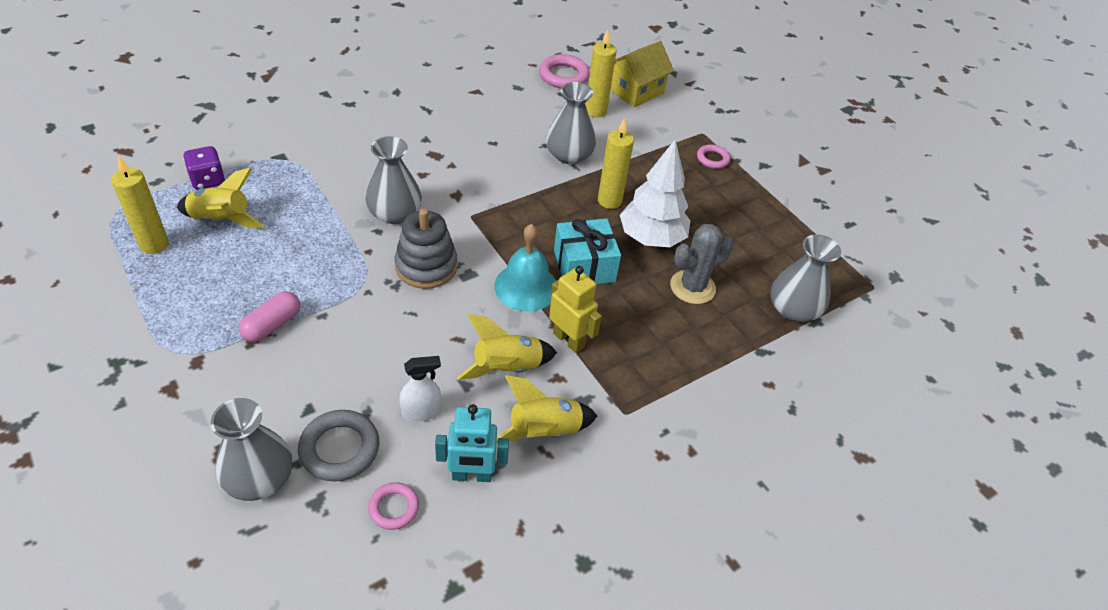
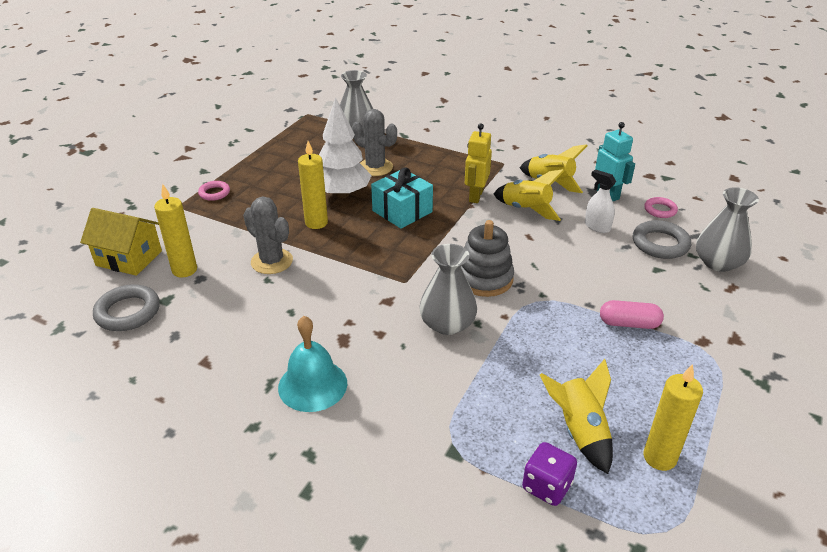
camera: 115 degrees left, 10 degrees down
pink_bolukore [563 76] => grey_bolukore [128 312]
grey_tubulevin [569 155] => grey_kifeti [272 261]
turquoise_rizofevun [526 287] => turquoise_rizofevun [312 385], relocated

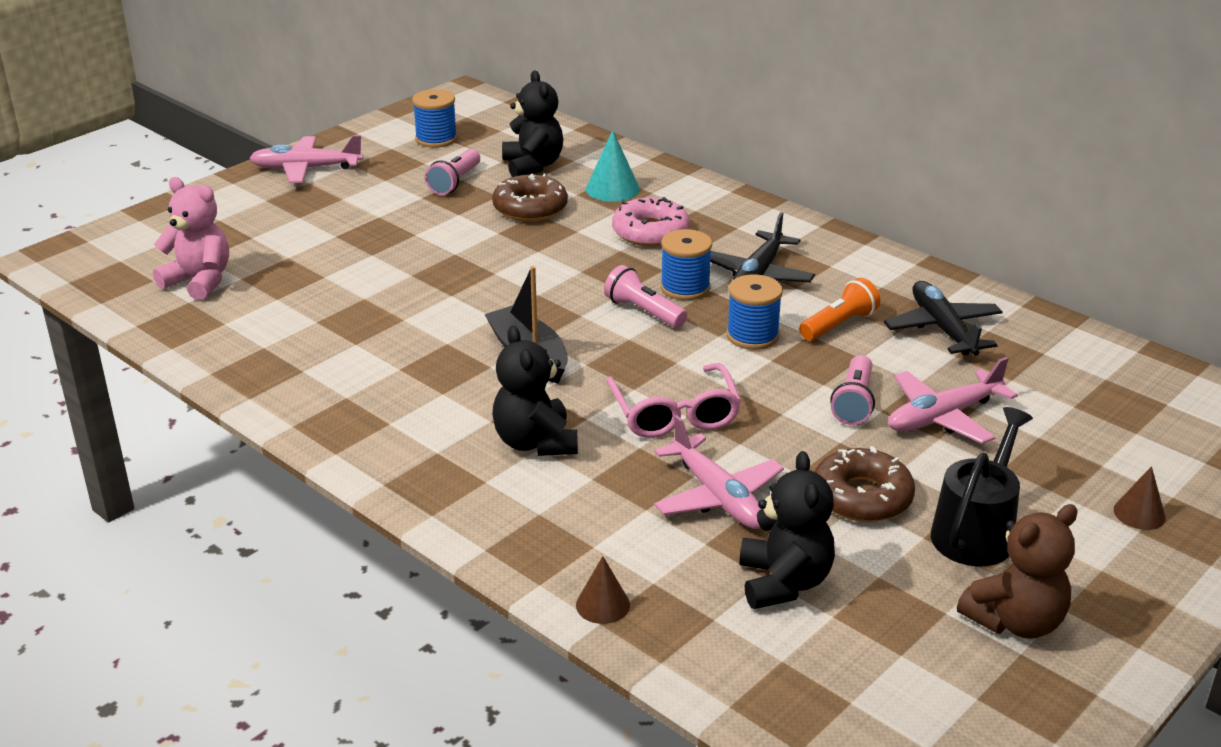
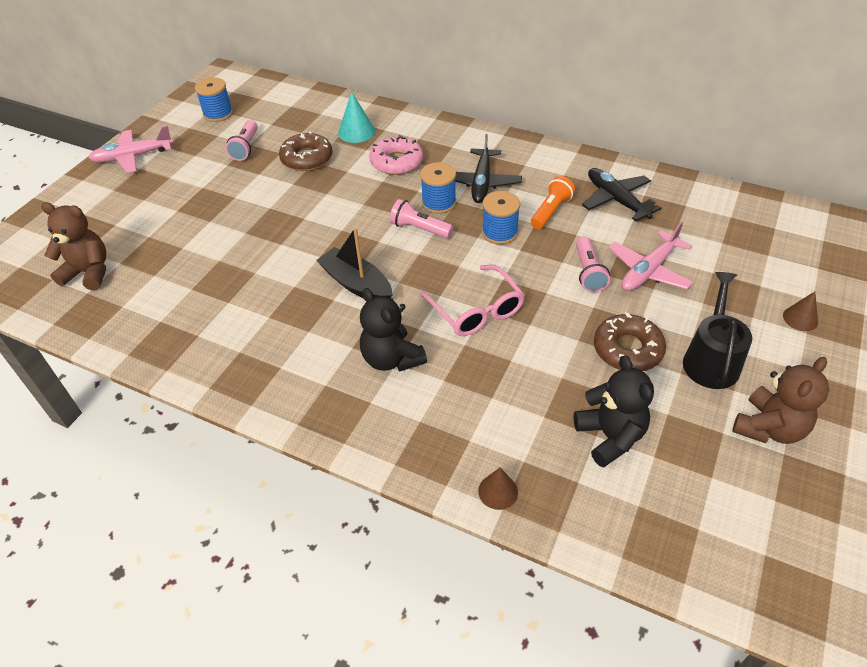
camera: 15 degrees left, 15 degrees up
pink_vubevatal [199 281] => brown_vubevatal [89 273]
black_vubevatal [533 165] => nothing
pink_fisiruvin [717 496] => nothing

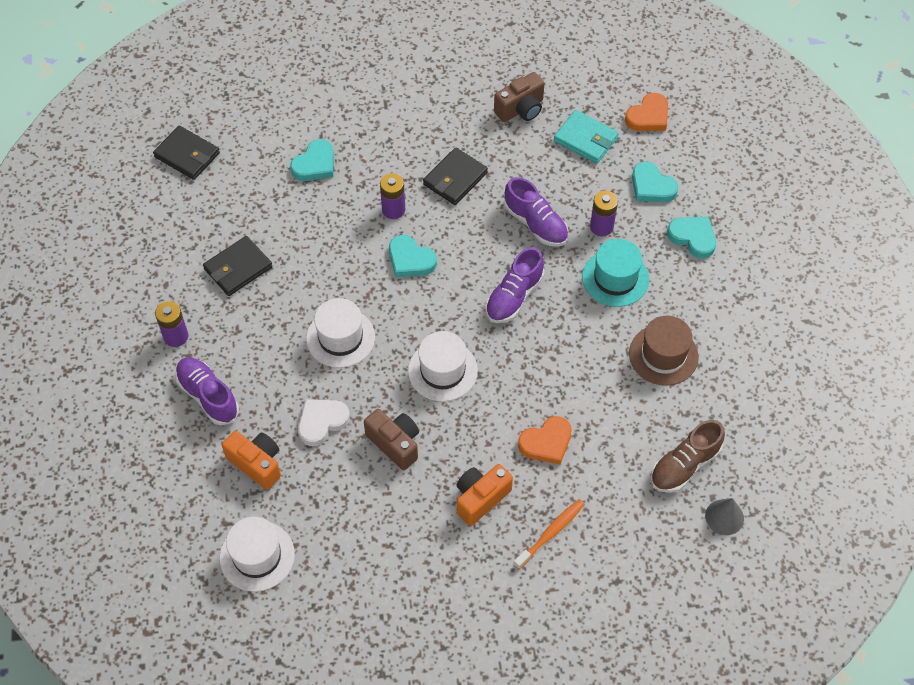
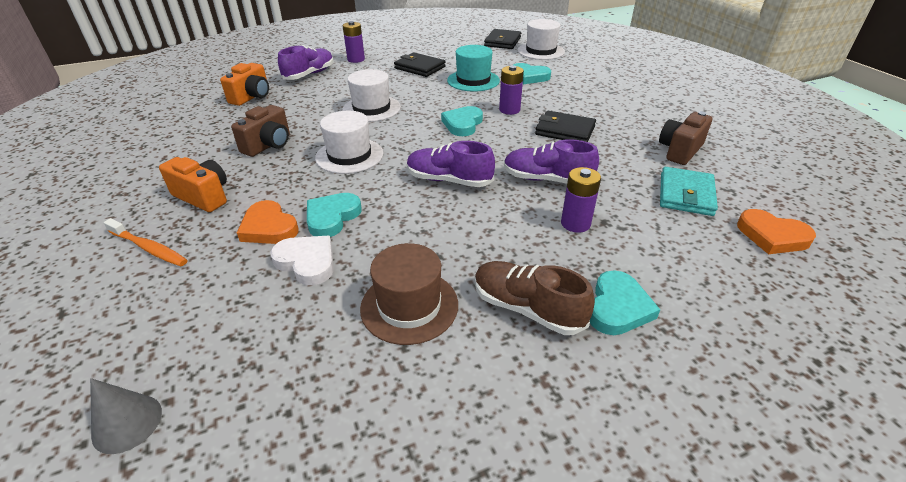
camera: 75 degrees right, 20 degrees down
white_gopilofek [322 422] => white_gopilofek [307 262], relocated
turquoise_gopilofek [652 186] => turquoise_gopilofek [332 217], relocated
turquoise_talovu [615 278] => turquoise_talovu [473 80], relocated
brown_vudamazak [684 465] => brown_vudamazak [527 308], relocated
purple_vudamazak [535 223] => purple_vudamazak [547 179], 75 degrees clockwise
white_talovu [257 556] => white_talovu [541 51], relocated
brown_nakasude [521 109] => brown_nakasude [679 151], 90 degrees clockwise

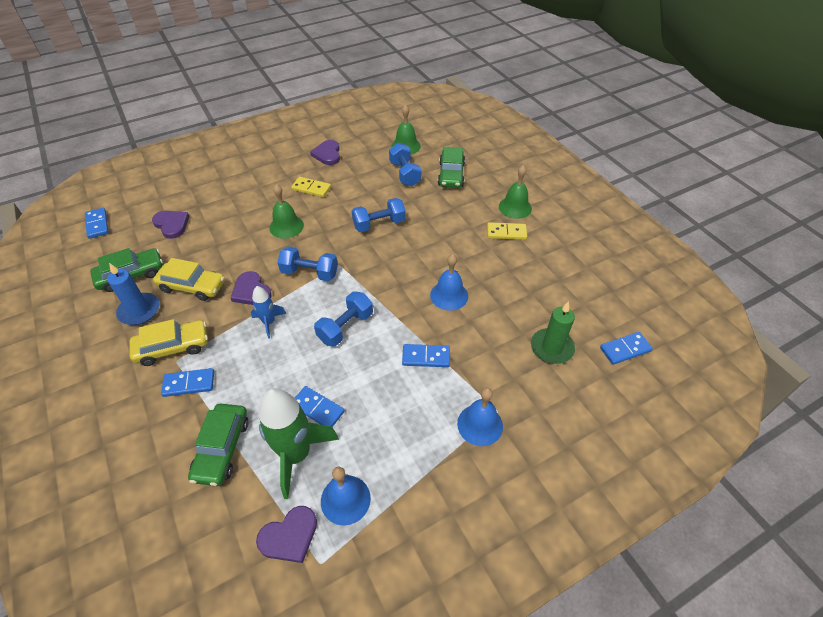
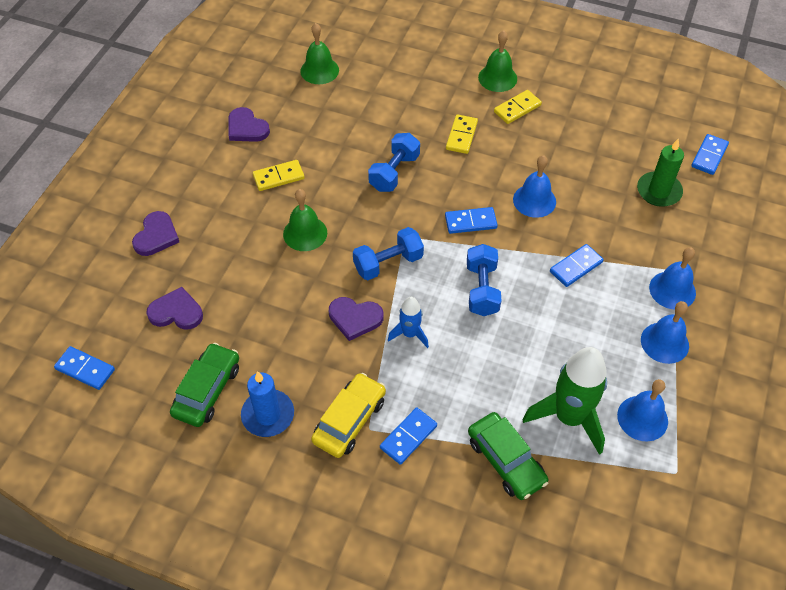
camera: 40 degrees left, 5 degrees up
purple_gopilofek [289 536] => purple_gopilofek [156 236], relocated
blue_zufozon [317 408] => blue_zufozon [470 222], relocated
nothing => yellow_zufozon [461 136]
nothing => blue_rizofevun [664 342]
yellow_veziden [192 286] => nothing
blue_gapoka [404 174] => nothing
green_veziden [451 174] => nothing

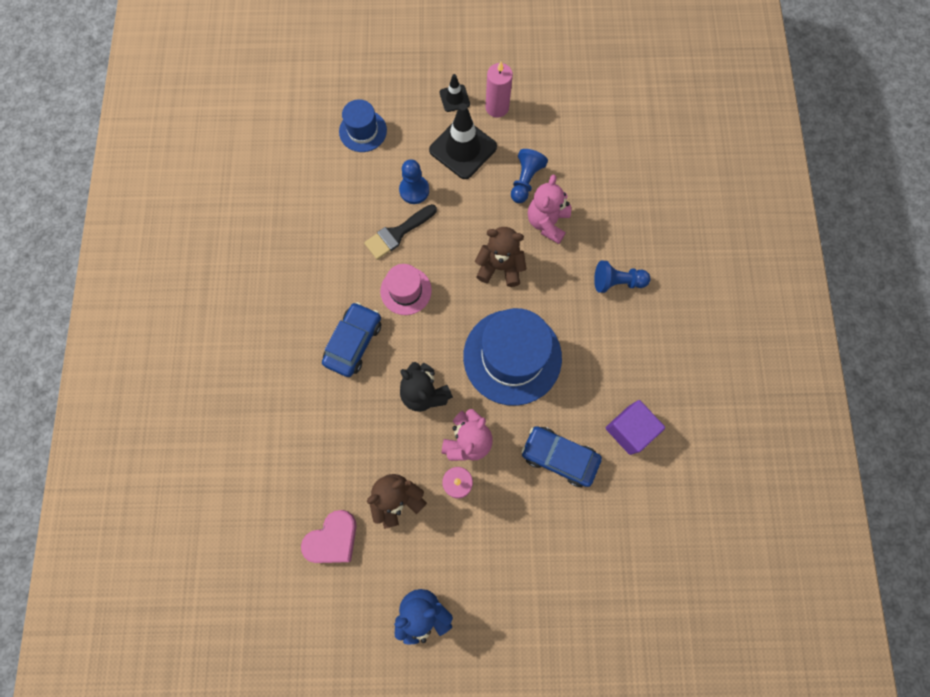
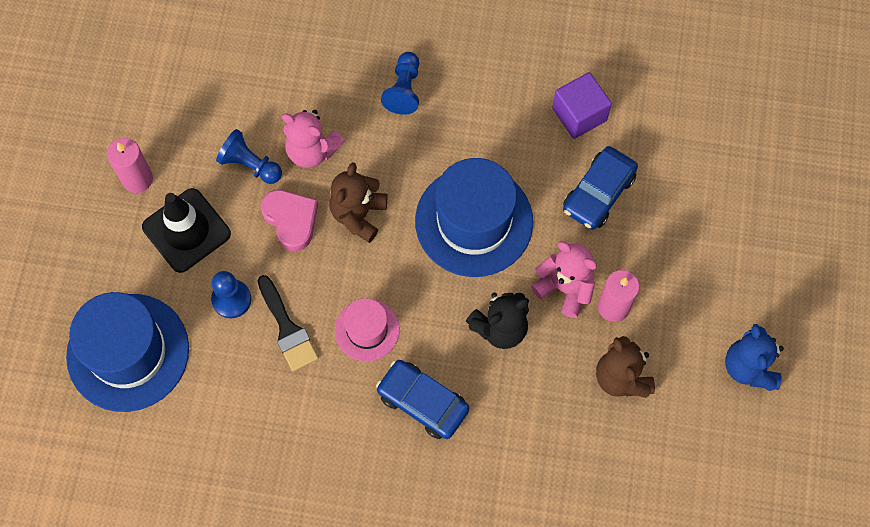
camera: 80 degrees left, 5 degrees down
blue_talovu [363 131] => blue_talovu [128 352], x1.87
pink_gopilofek [333 539] => pink_gopilofek [291 220], relocated
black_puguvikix [454 98] => nothing

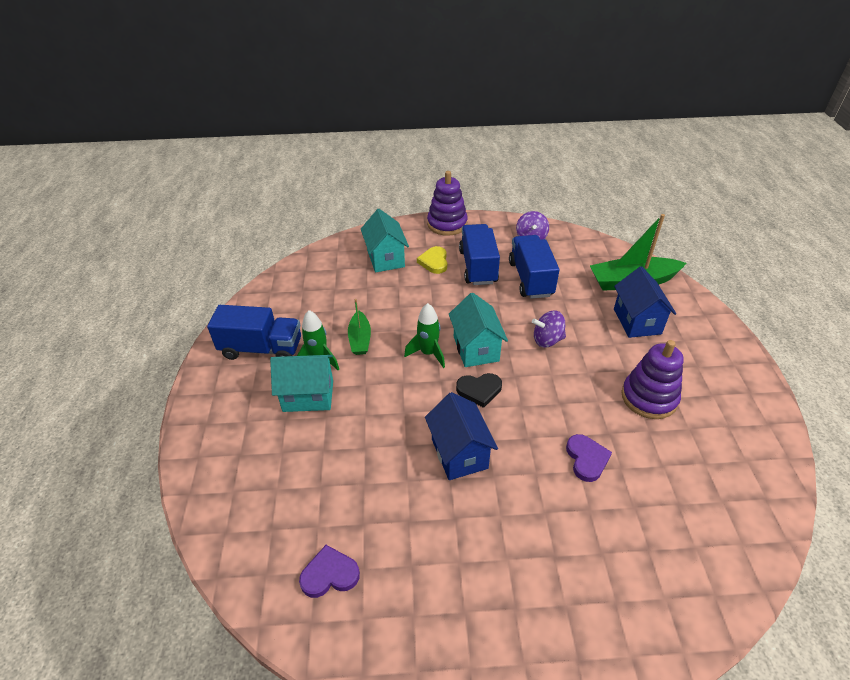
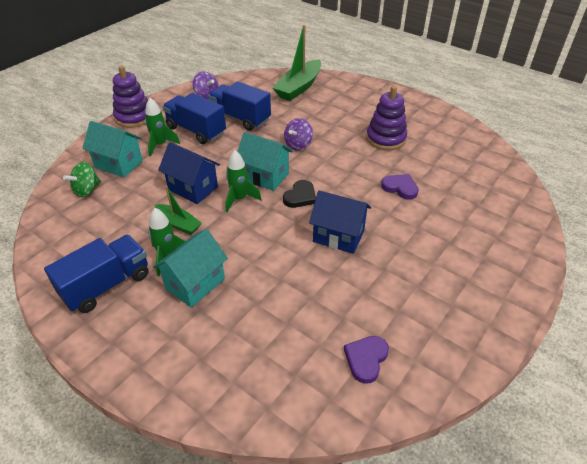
camera: 50 degrees left, 0 degrees up
nothing => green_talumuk [87 190]
yellow_gopilofek [434 262] => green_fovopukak [160 145]
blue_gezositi [637 321] => blue_gezositi [193 188], relocated

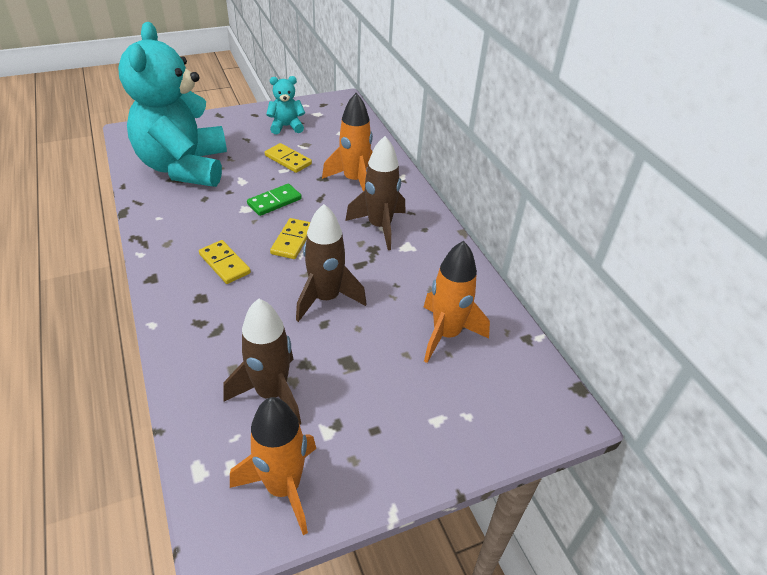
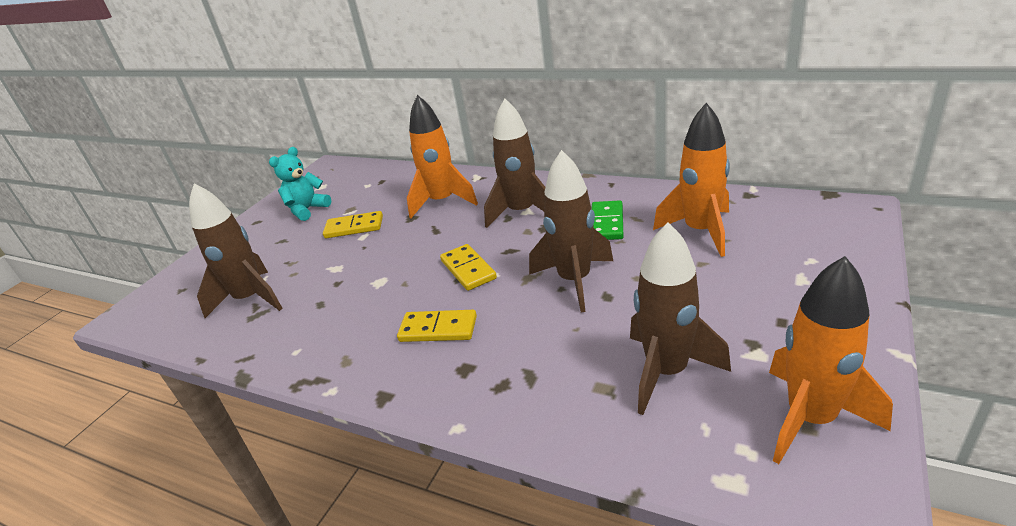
camera: 35 degrees left, 10 degrees down
turquoise_vubevatal [184 167] => brown_fovopukak [251 299]
green_zufozon [274 201] => green_zufozon [607 223], relocated

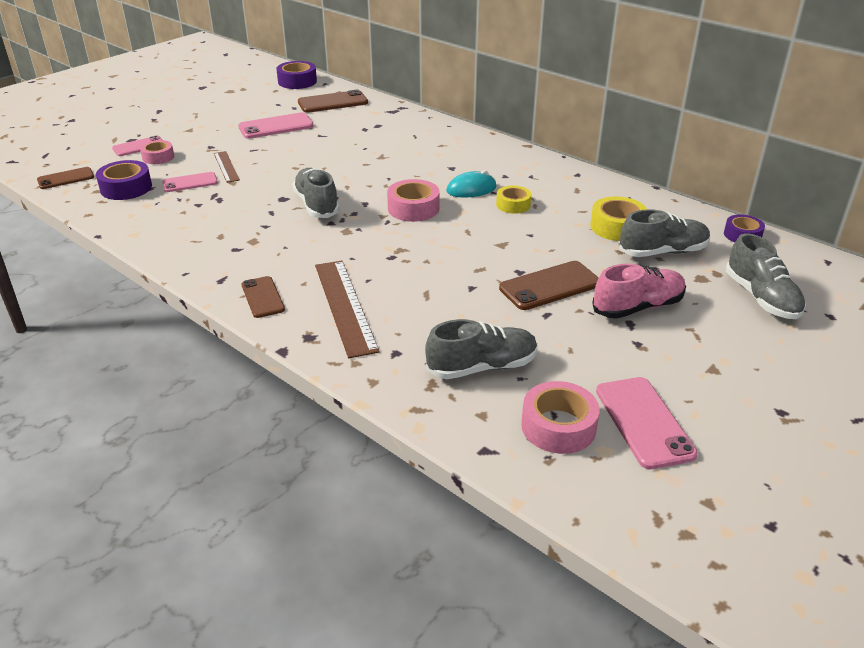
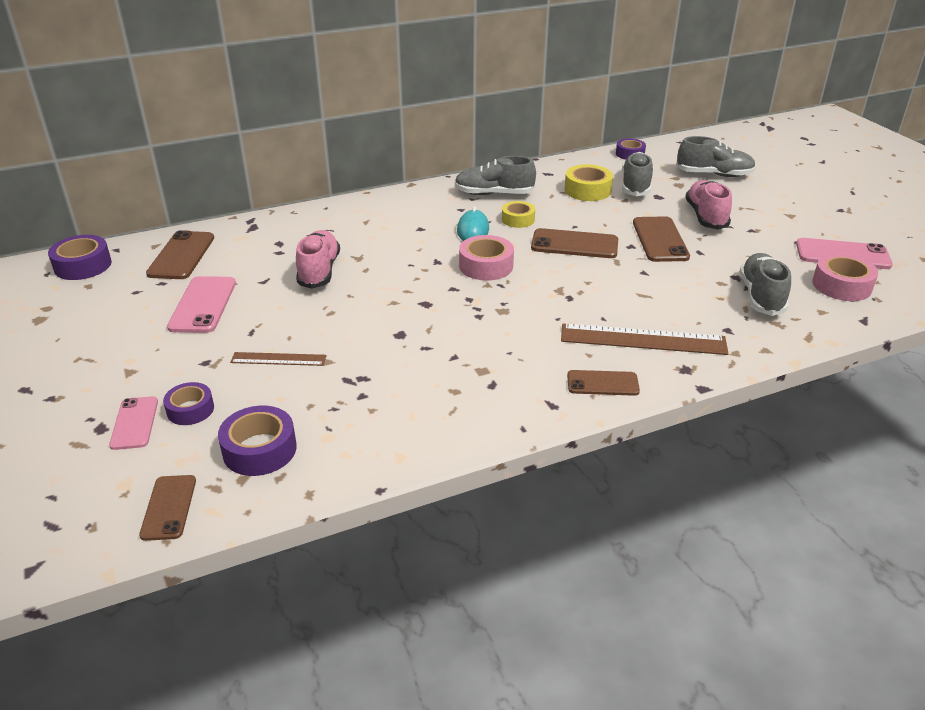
camera: 65 degrees left, 0 degrees up
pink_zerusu [158 157] => purple_zerusu [190 410]
nothing => pink_vudamazak [319 271]
grey_vudamazak [316 205] => grey_vudamazak [494 194], relocated
nothing => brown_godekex [574 244]
pink_godekex [190 182] => nothing

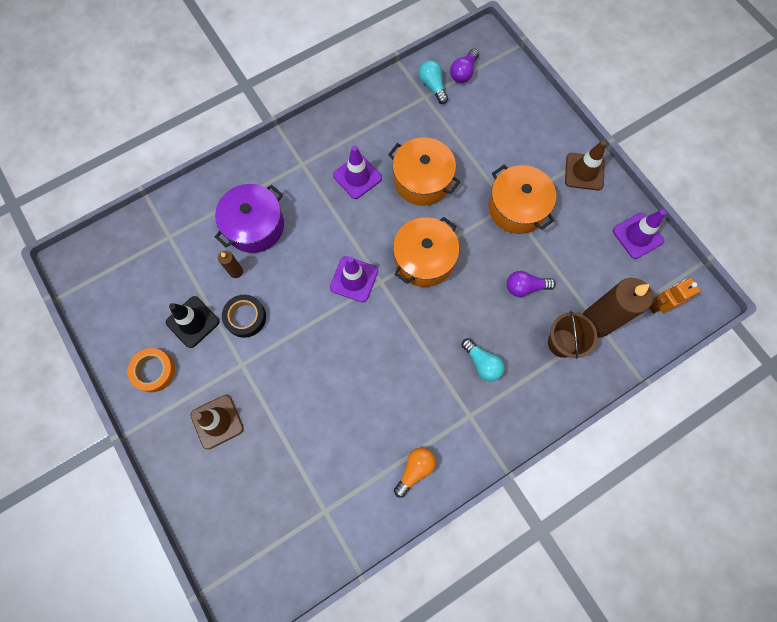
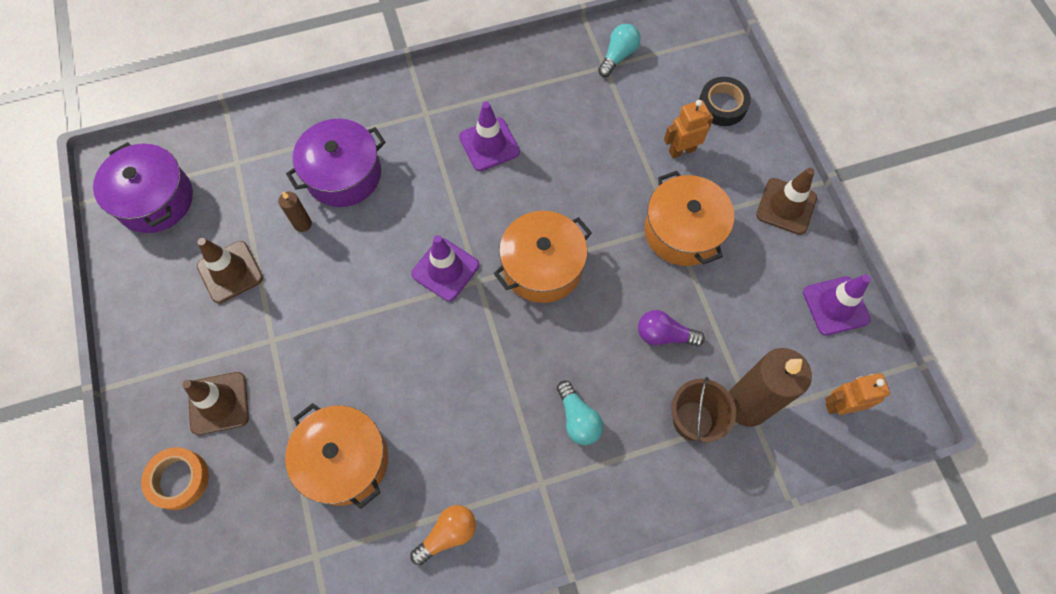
camera: 15 degrees right, 5 degrees down
nothing => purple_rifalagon [155 199]
orange_zerusu [154 371] => orange_zerusu [179 479], relocated
black_puguvikix [193 322] => brown_puguvikix [230 272]
orange_rifalagon [422 180] => orange_rifalagon [344 460], relocated
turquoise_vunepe [432 86] => turquoise_vunepe [618 56], 45 degrees clockwise
nothing => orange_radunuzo [681 150]
black_zerusu [245 317] => black_zerusu [722 105], relocated
purple_vunepe [463 72] => nothing

